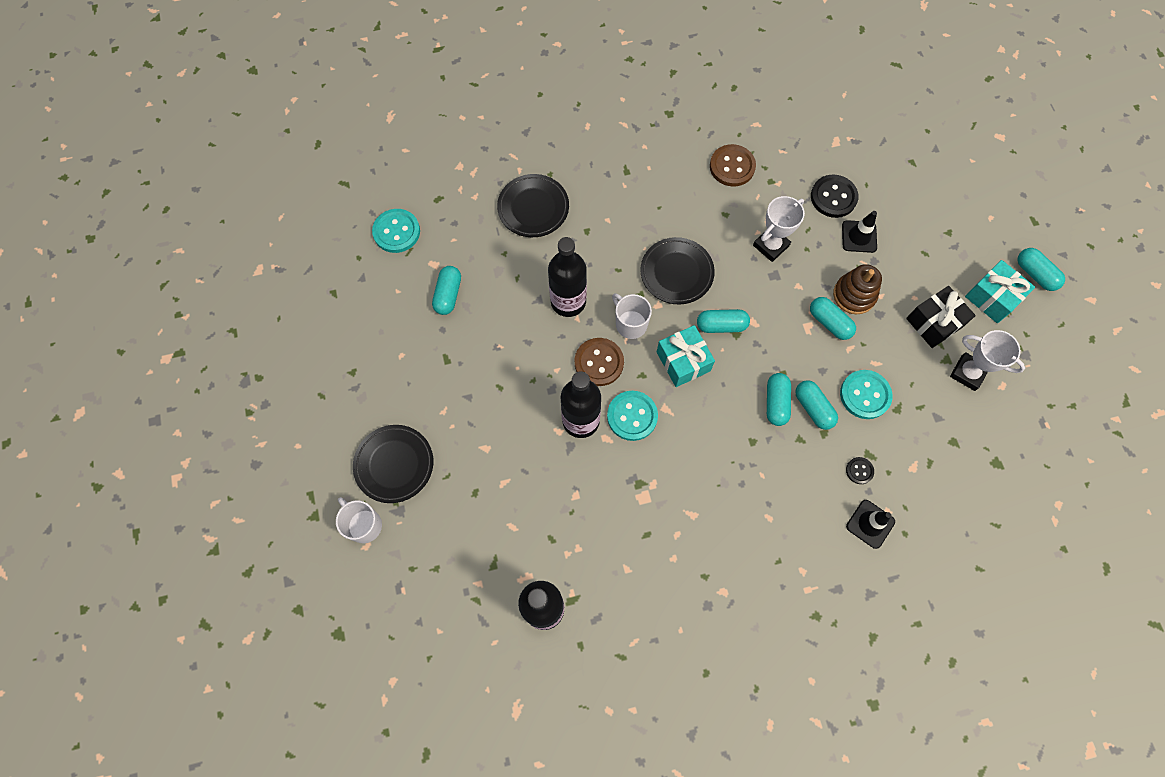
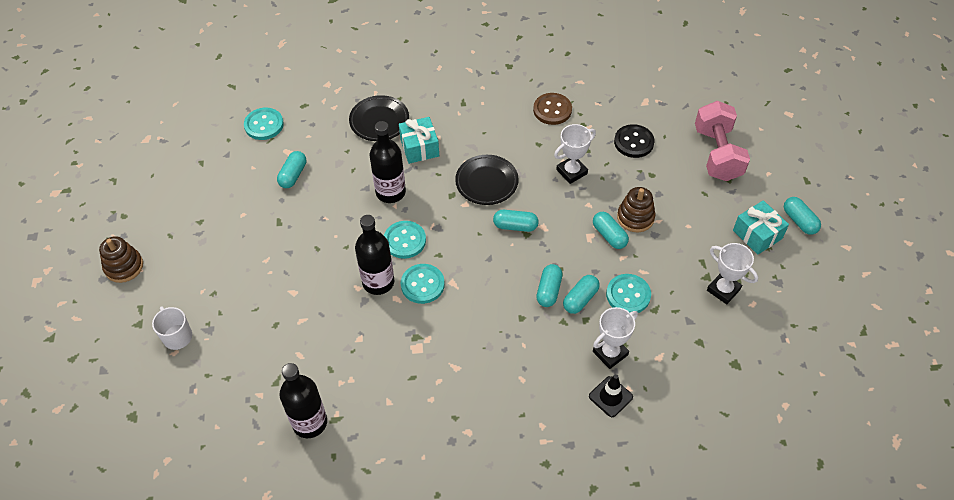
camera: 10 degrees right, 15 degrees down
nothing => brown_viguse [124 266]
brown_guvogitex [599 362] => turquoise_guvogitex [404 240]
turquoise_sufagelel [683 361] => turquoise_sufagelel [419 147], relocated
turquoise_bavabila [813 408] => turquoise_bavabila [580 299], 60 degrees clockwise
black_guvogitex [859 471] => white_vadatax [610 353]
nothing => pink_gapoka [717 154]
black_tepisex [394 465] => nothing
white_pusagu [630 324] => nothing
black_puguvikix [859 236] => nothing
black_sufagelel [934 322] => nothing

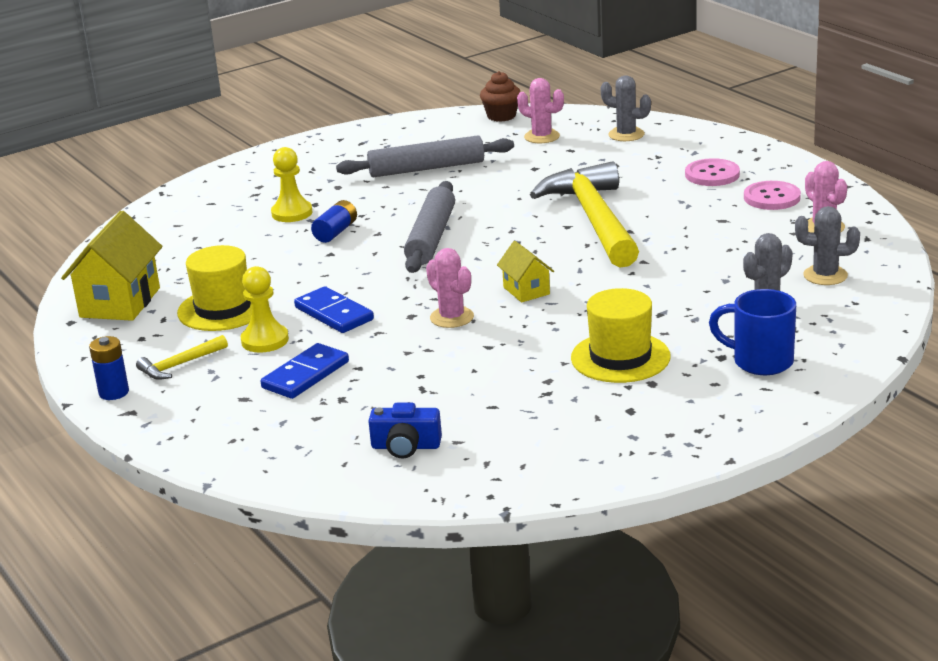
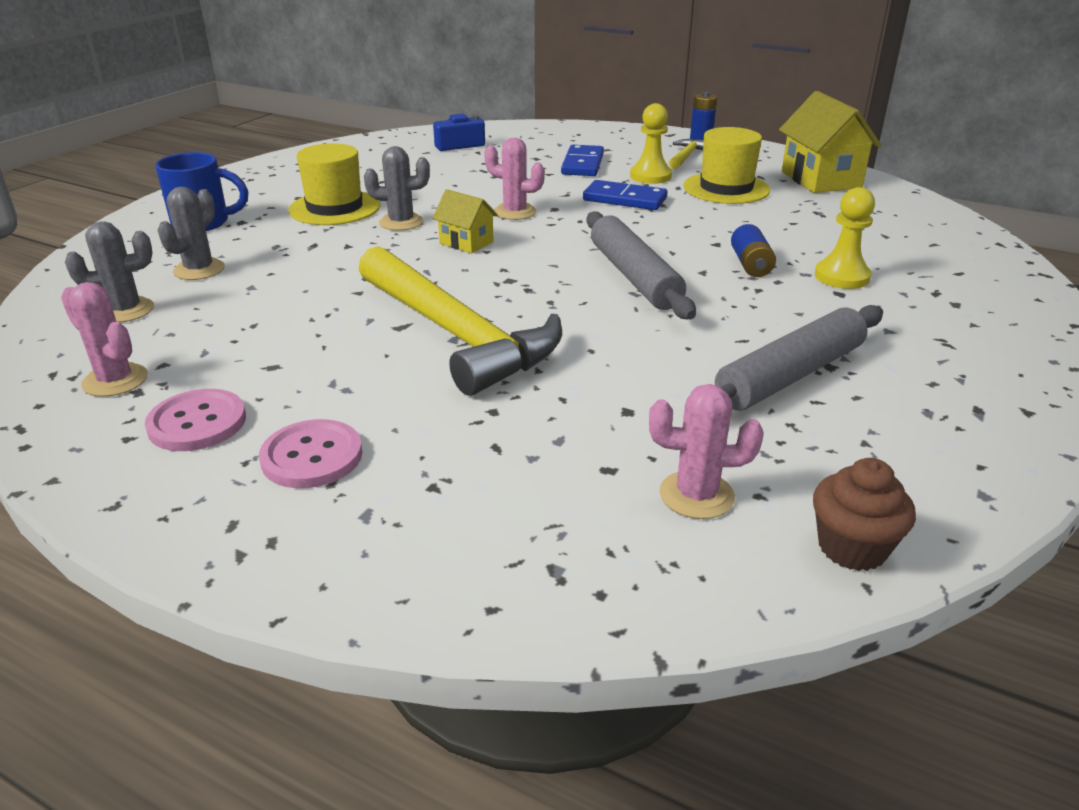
camera: 150 degrees right, 5 degrees up
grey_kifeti [626 135] => grey_kifeti [401 222], relocated

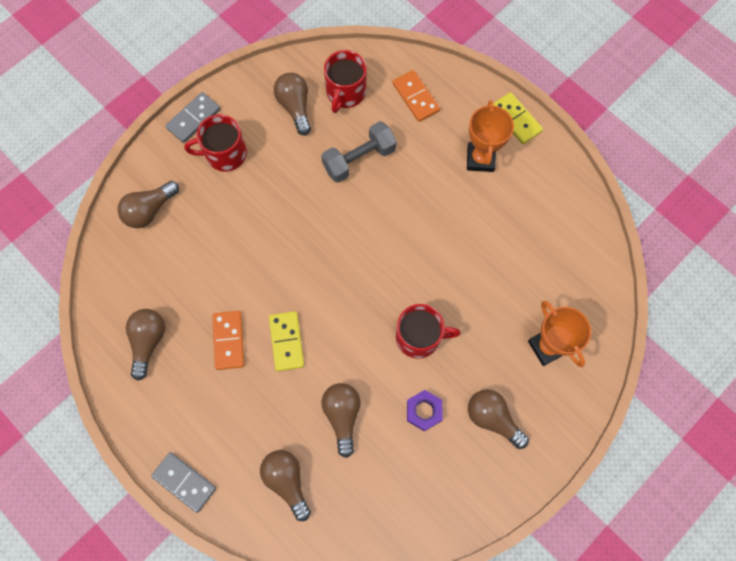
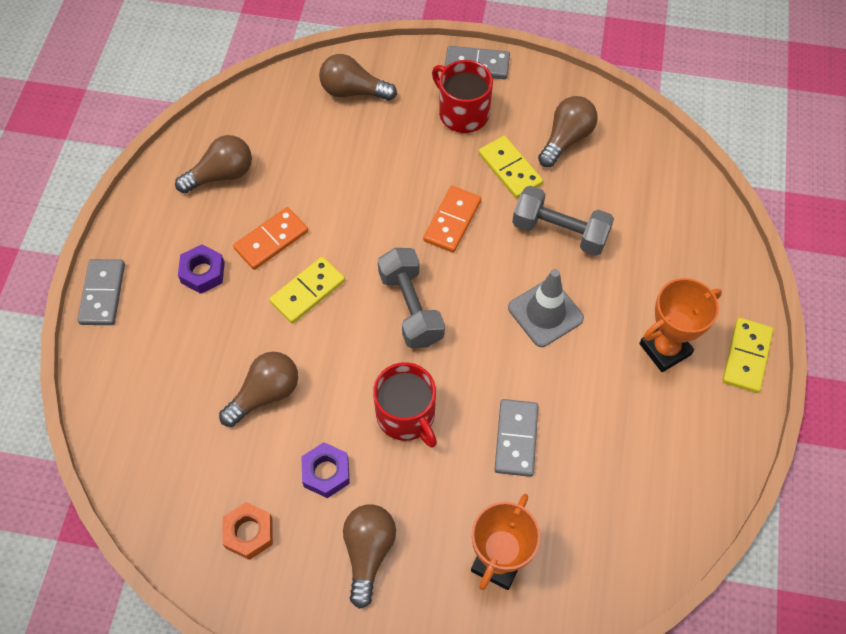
camera: 55 degrees right, 10 degrees down
nothing => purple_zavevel [203 273]
nothing => orange_zavevel [249 533]
nothing => grey_gapoka [411 307]
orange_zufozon [415 97] => orange_zufozon [452 221], relocated
nothing => yellow_zufozon [509 169]
nothing => grey_zufozon [516 439]
nothing => grey_puguvikix [545 313]
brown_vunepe [287 481] => nothing
red_pusagu [345 92] => nothing

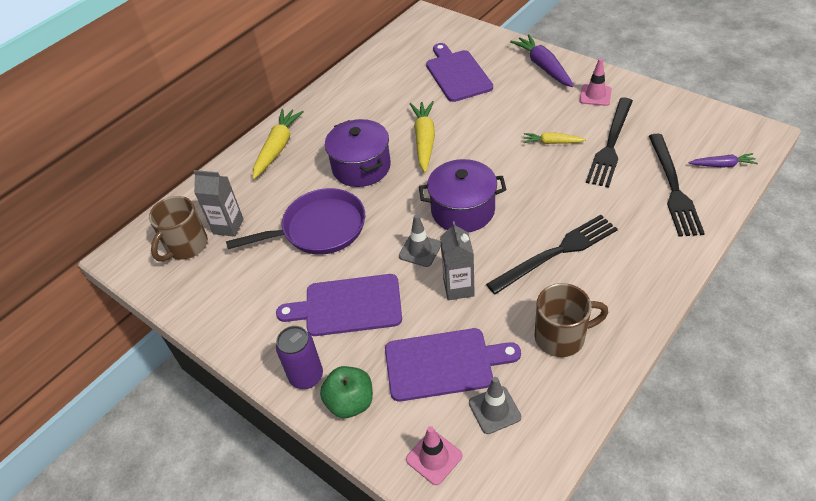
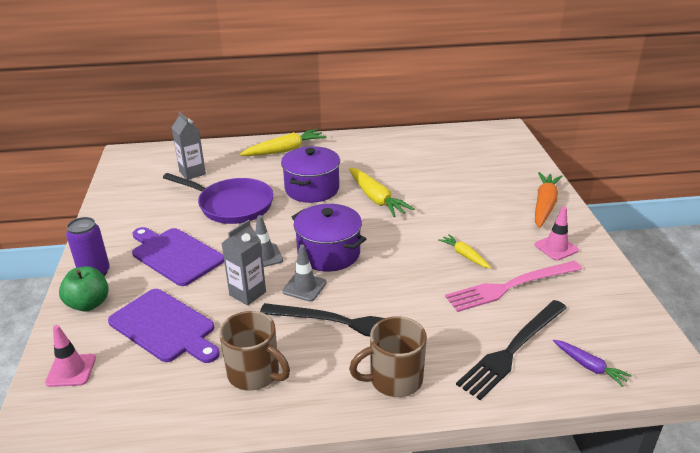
camera: 40 degrees right, 15 degrees down
grey_puguvikix [494 410] => grey_puguvikix [304 287], relocated
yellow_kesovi [424 140] => yellow_kesovi [376 198], 105 degrees clockwise
brown_pusagu [186 246] => brown_pusagu [394 379], relocated
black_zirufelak [611 144] => pink_zirufelak [510 286]
purple_kesovi [543 67] => orange_kesovi [544 205]
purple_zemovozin [457 74] => nothing

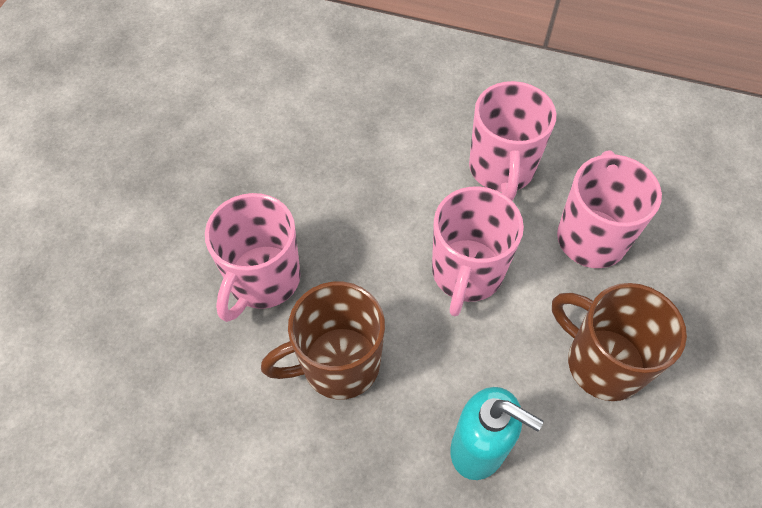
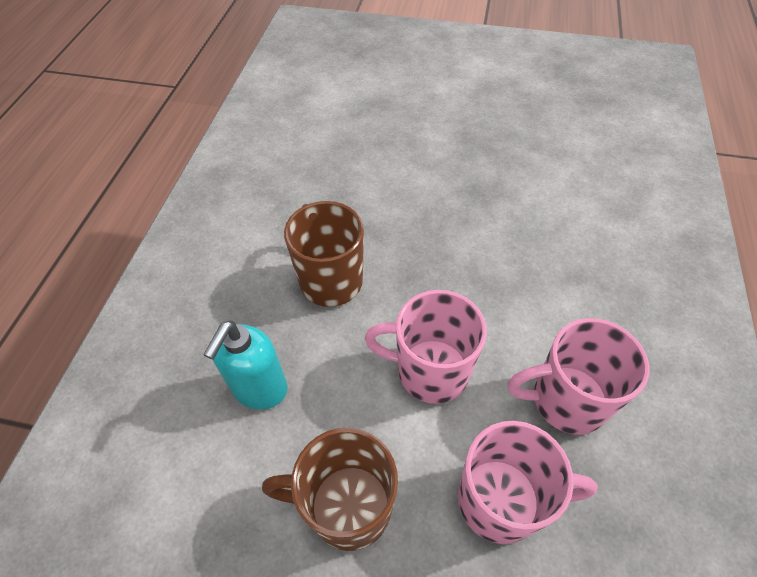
camera: 85 degrees right, 5 degrees down
brown_pusagu [602 362] => brown_pusagu [347 506], 120 degrees counterclockwise
pink_pusagu [263 280] => nothing

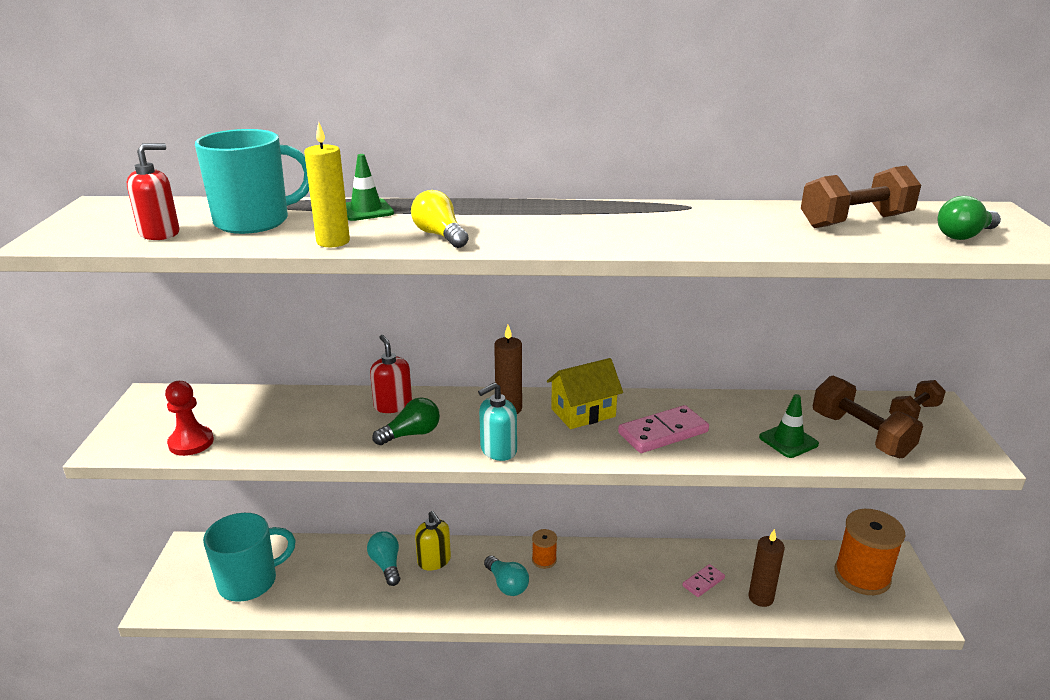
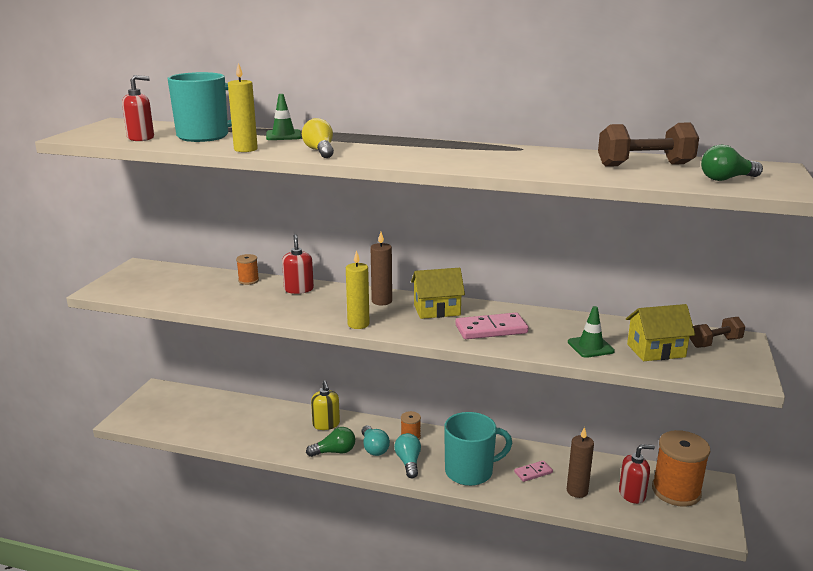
camera: 15 degrees right, 5 degrees down
nothing => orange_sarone [248 280]
green_vunepe [411 434] => green_vunepe [334 452], relocated
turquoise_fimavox [498 450] => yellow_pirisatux [358 324]
turquoise_vunepe [386 565] => turquoise_vunepe [408 462], relocated
turquoise_pusagu [249 581] => turquoise_pusagu [470 471], relocated
nothing => red_fimavox [632 494]
brown_gapoka [860 435] => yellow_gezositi [656 350]
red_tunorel [191 442] => nothing

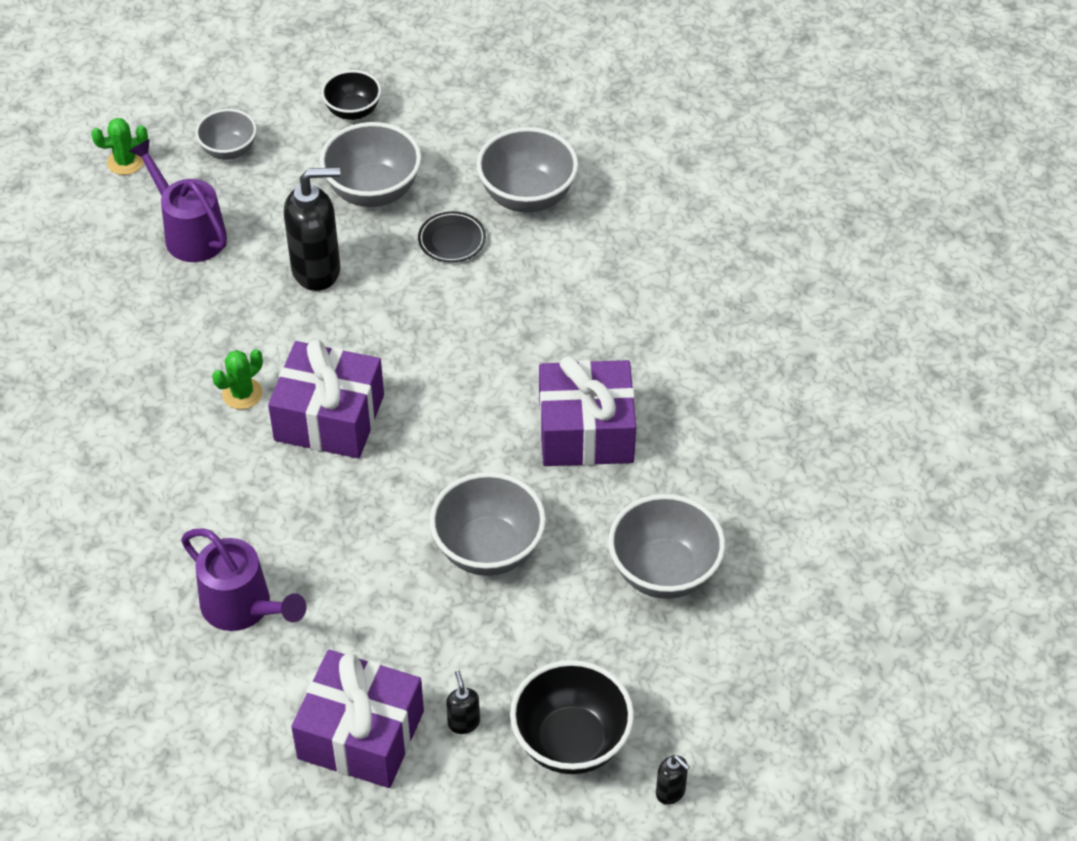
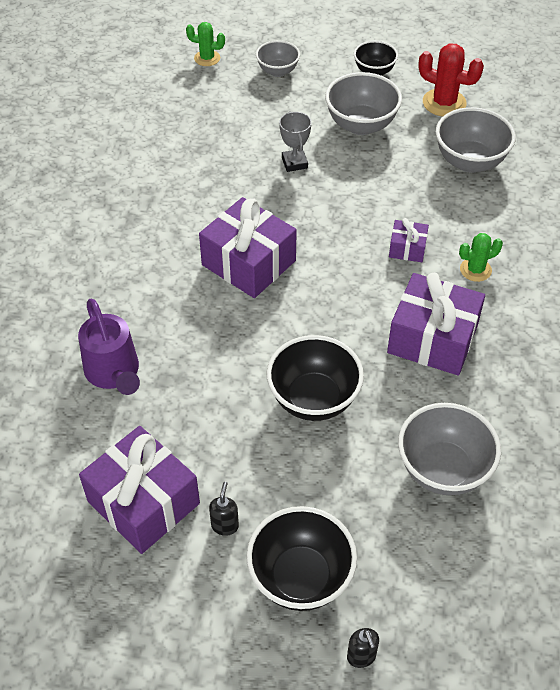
camera: 25 degrees right, 0 degrees up
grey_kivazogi [488 550] => black_kivazogi [313 399]
black_fimavox [317 270] => grey_vadatax [294 163]
nothing => purple_sufagelel [407 248]
nothing => red_kifeti [444 103]
green_kifeti [242 394] => green_kifeti [475 270], relocated
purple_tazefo [189 232] => nothing
black_tepisex [452 240] => nothing

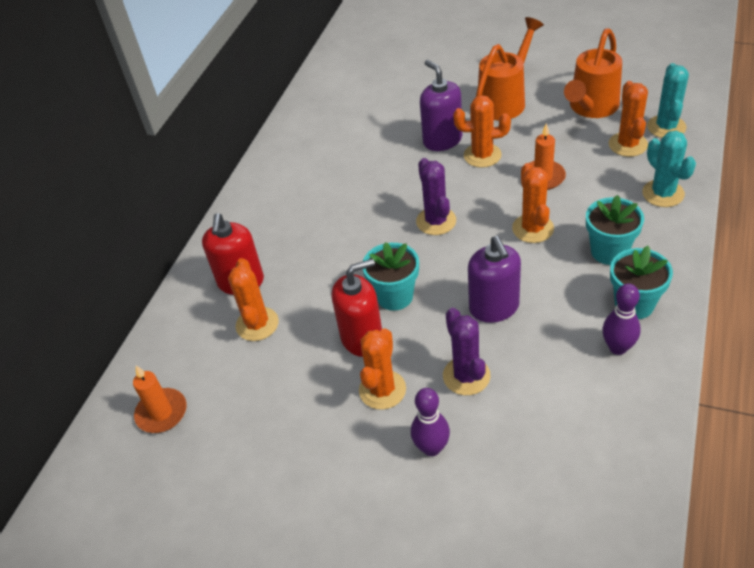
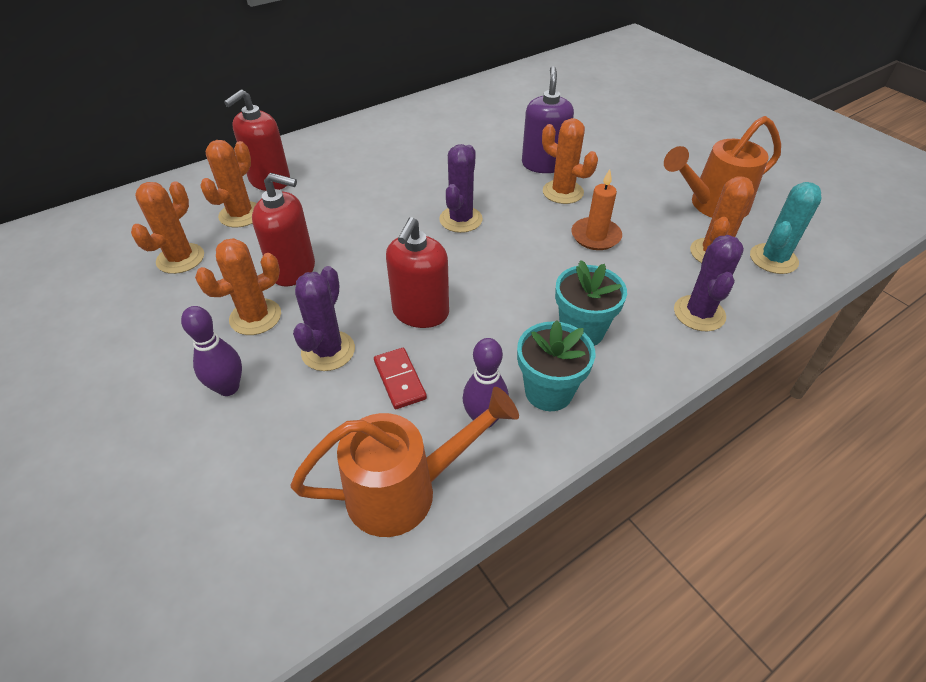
camera: 30 degrees right, 0 degrees up
orange_kifeti [533 228] => orange_kifeti [180 258], relocated
orange_tazefo [505 100] => orange_tazefo [405 490], relocated
nothing => red_zufozon [399 380]
purple_fimavox [494 307] => red_fimavox [420 312]
turquoise_kifeti [663 193] => purple_kifeti [699 313]
orange_pirisatux [161 413] => nothing
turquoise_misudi [395 296] => nothing

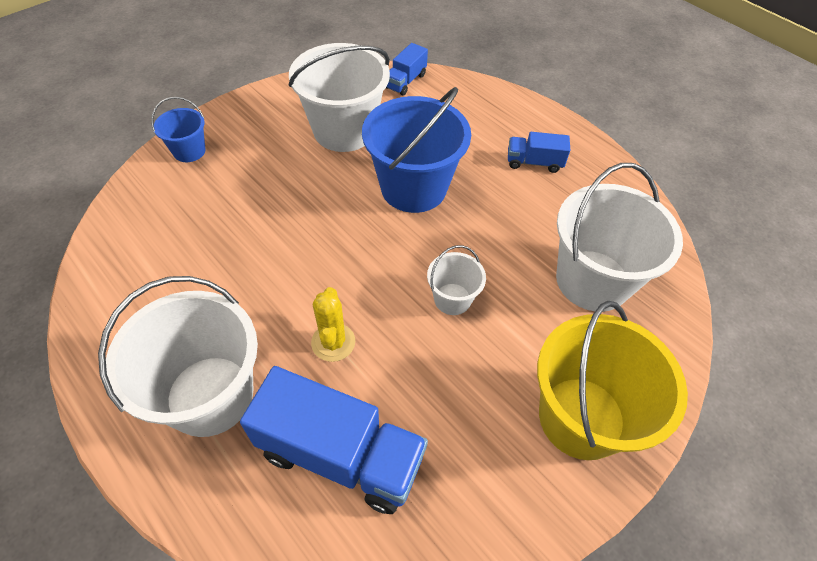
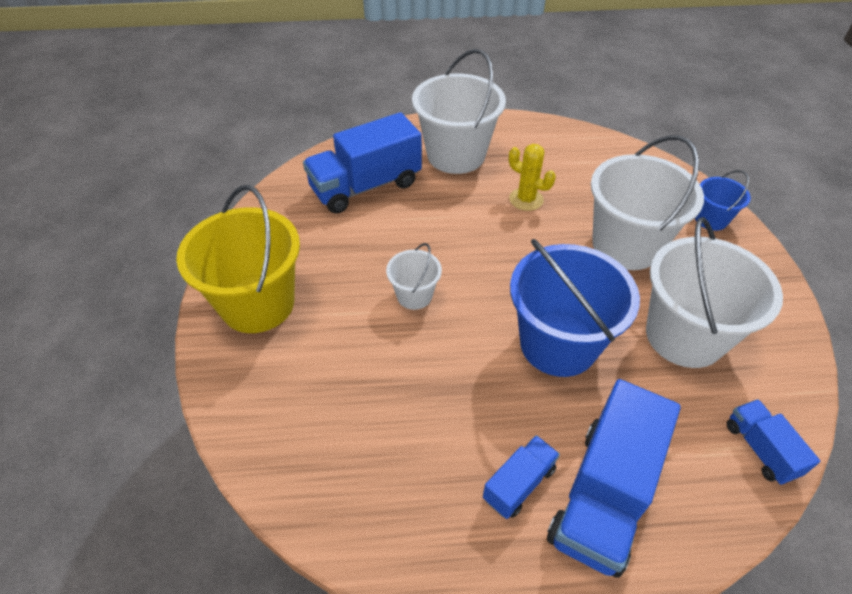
camera: 130 degrees right, 5 degrees down
yellow_kifeti [333 342] => yellow_kifeti [526 199], relocated
nothing => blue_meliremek [603 495]
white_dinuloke [592 280] => white_dinuloke [626 245], relocated

